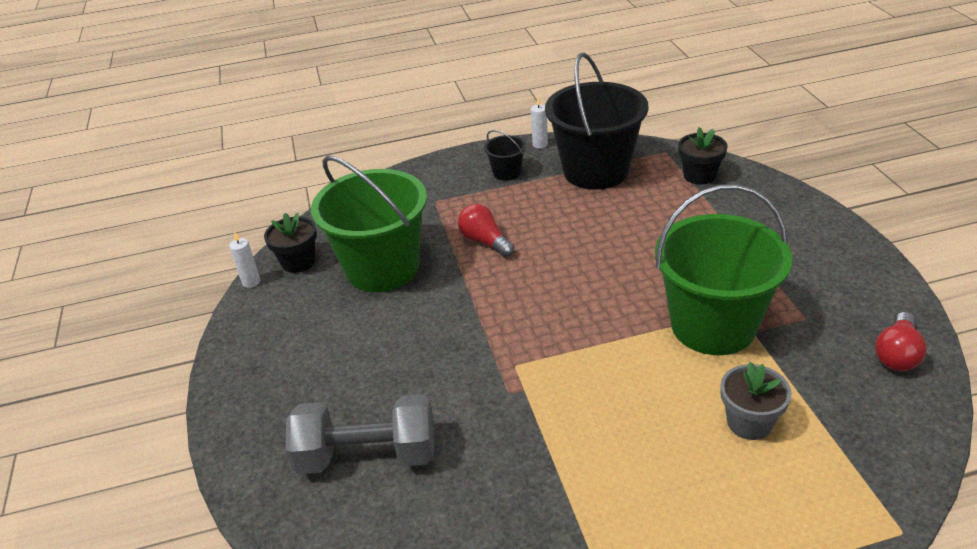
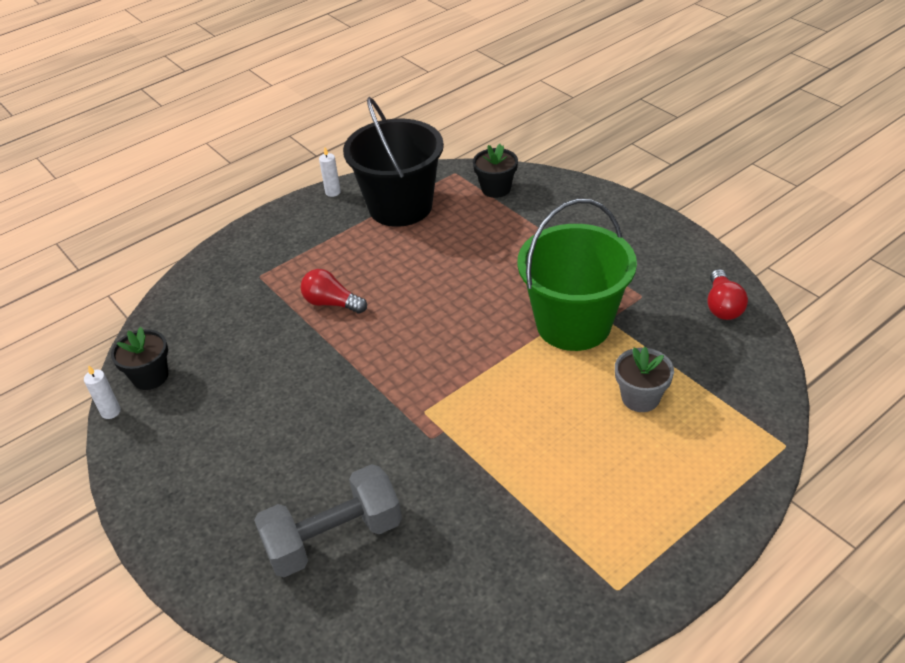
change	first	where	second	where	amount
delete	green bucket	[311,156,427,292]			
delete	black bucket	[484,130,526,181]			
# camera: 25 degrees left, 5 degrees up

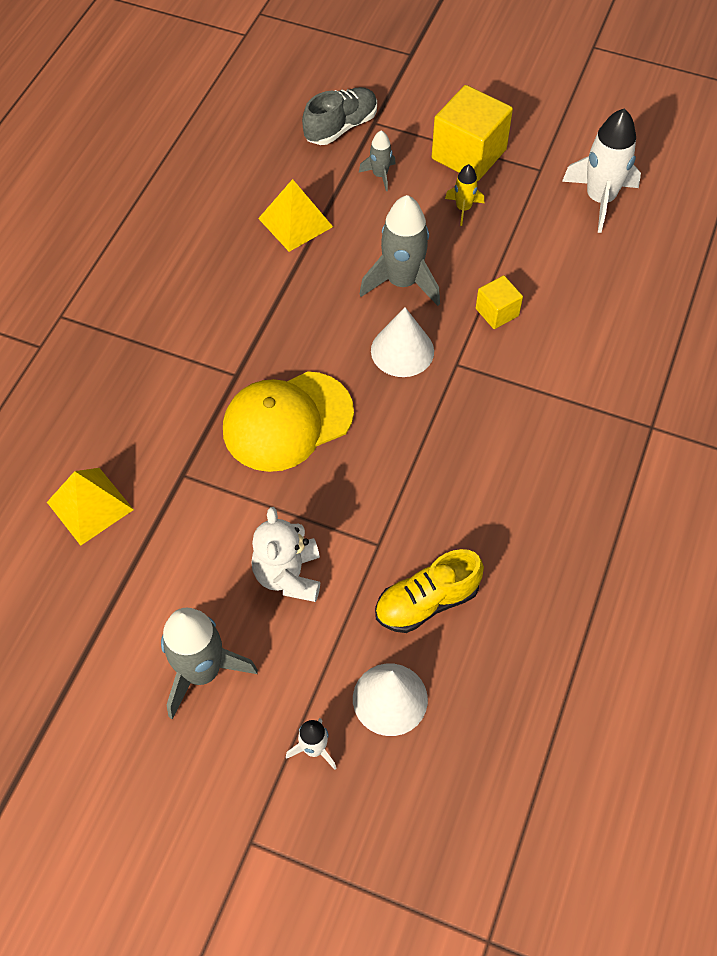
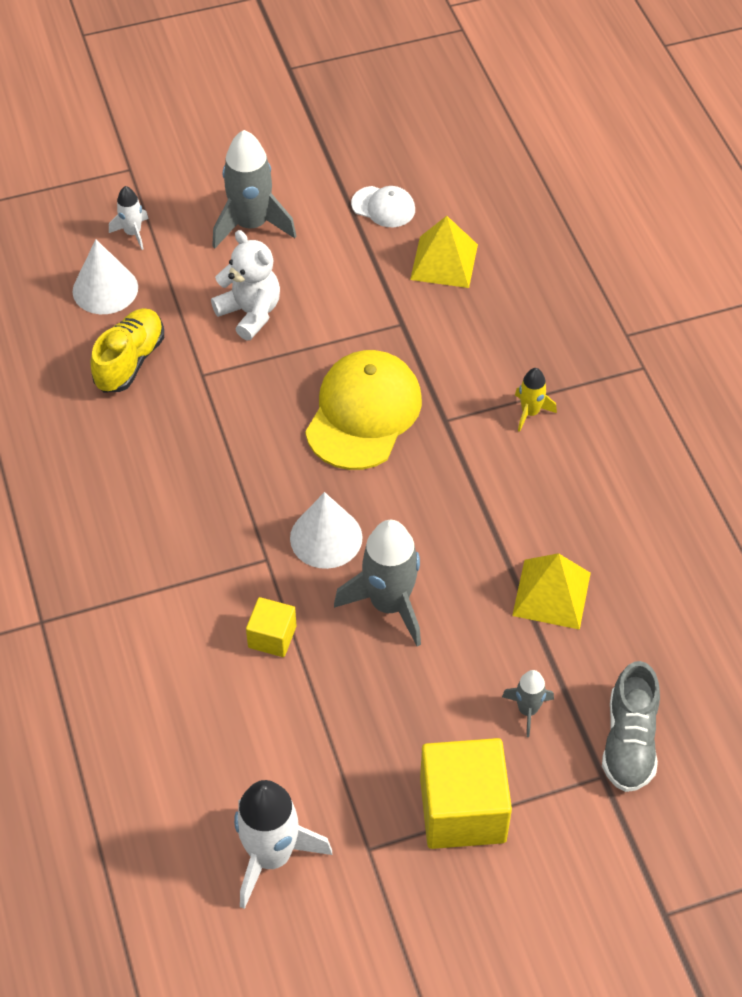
change	first	where	second	where	amount
insert			white cap	[351,186,415,227]	
move	yellow rocket	[445,164,484,226]		[515,368,557,432]	
# camera: 140 degrees right, 5 degrees down

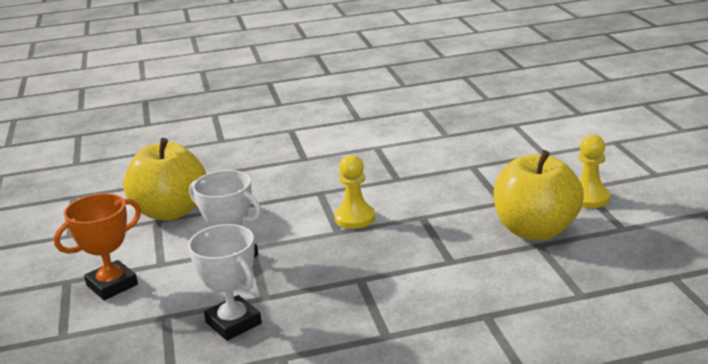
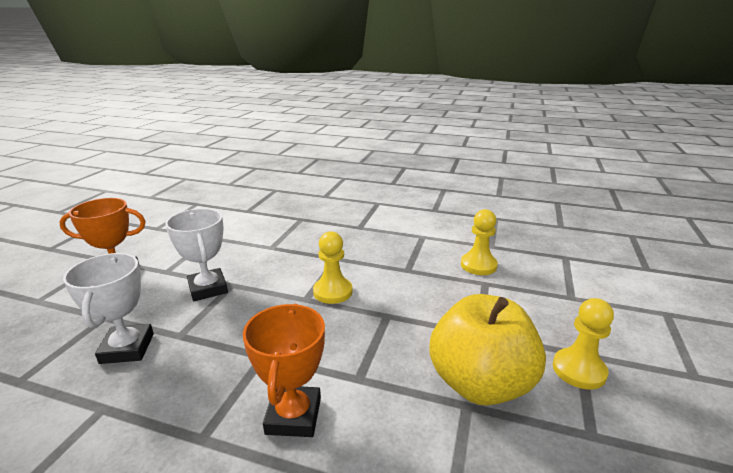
change	first	where	second	where	amount
delete	yellow apple	[123,138,206,221]			
insert			orange trophy	[243,304,325,437]	
insert			yellow pawn	[461,209,498,275]	
# camera: 30 degrees right, 0 degrees up

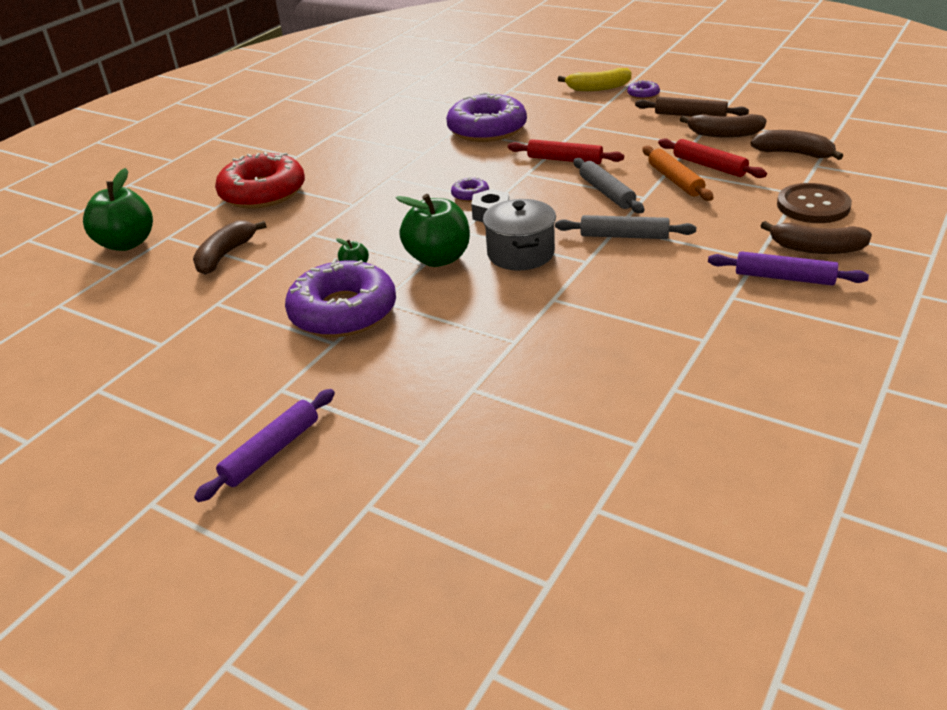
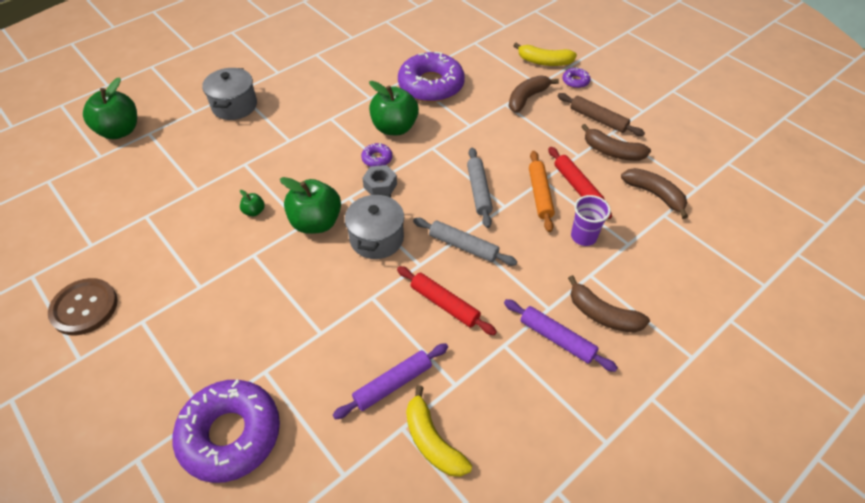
change	first	where	second	where	amount
insert			green apple	[369,81,419,135]	
insert			yellow banana	[406,385,472,477]	
insert			purple cup	[571,195,611,246]	
move	brown banana	[193,221,267,275]		[509,75,559,113]	
move	purple rolling pin	[194,389,335,502]		[333,343,448,419]	
move	purple donut	[285,258,396,337]		[172,380,280,483]	
move	red rolling pin	[508,139,624,164]		[397,266,497,335]	
move	brown button	[777,183,852,223]		[48,278,118,335]	
replace	red donut	[215,151,305,209]	grey pot	[202,68,257,120]	
# camera: 15 degrees right, 15 degrees up

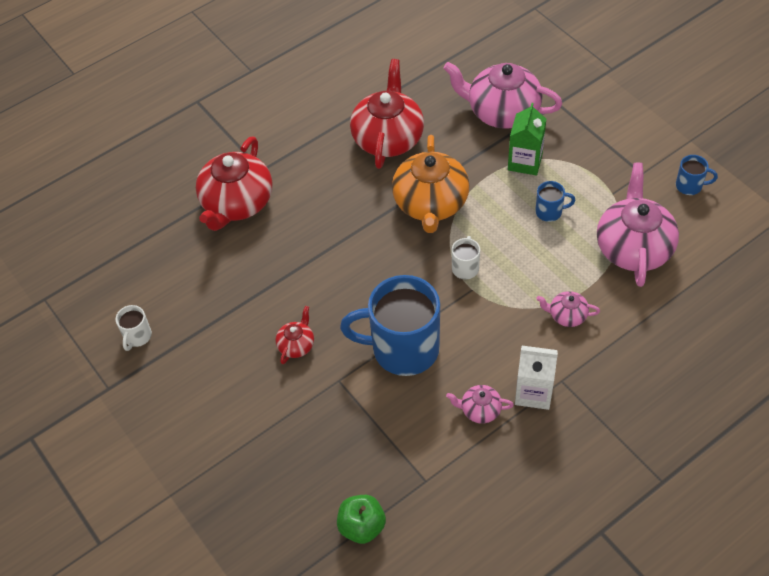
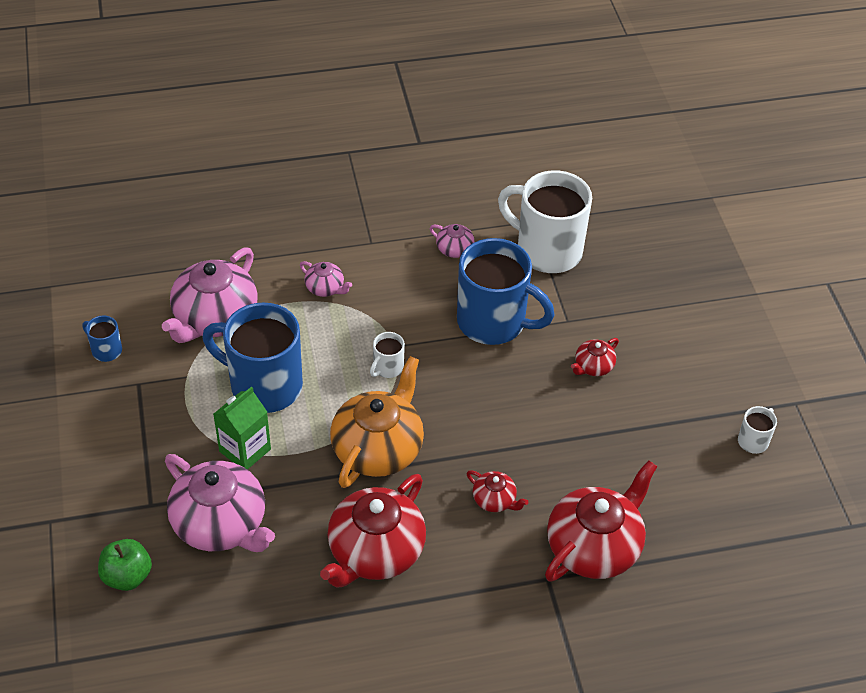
change	first	where	second	where	amount
delete	white carton	[515,346,558,410]			
insert			red teapot	[467,470,528,512]	
insert			white mug	[498,170,592,273]	
move	green apple	[337,495,386,544]		[98,539,152,591]	
resize	blue mug	[535,181,576,222]		[202,302,303,413]	x2.32
# camera: 160 degrees left, 5 degrees down

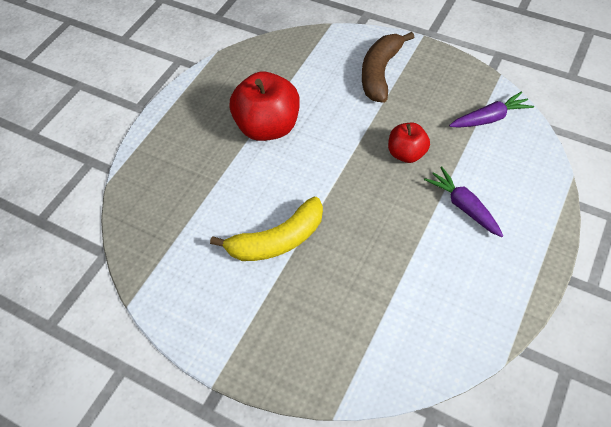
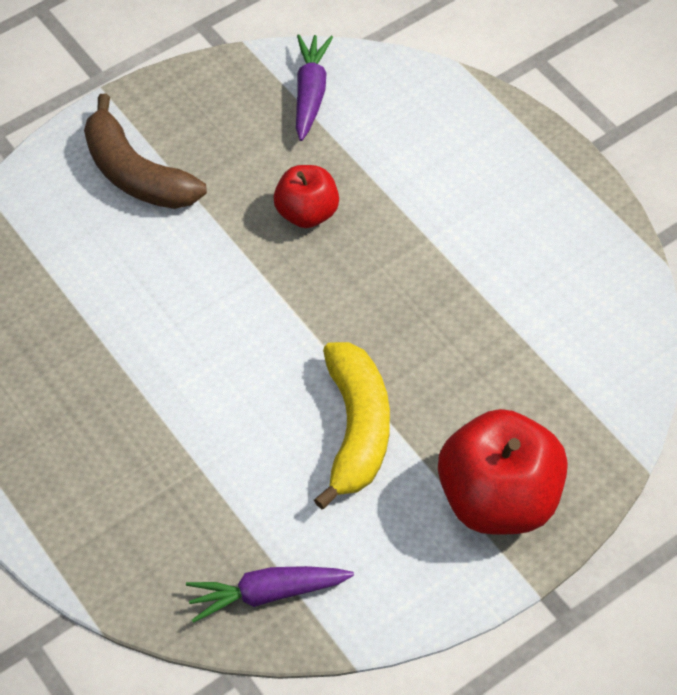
change	first	where	second	where	amount
move	red apple	[230,72,300,141]		[438,409,568,535]	
move	purple carrot	[424,167,503,237]		[186,566,354,623]	
# camera: 65 degrees left, 0 degrees up

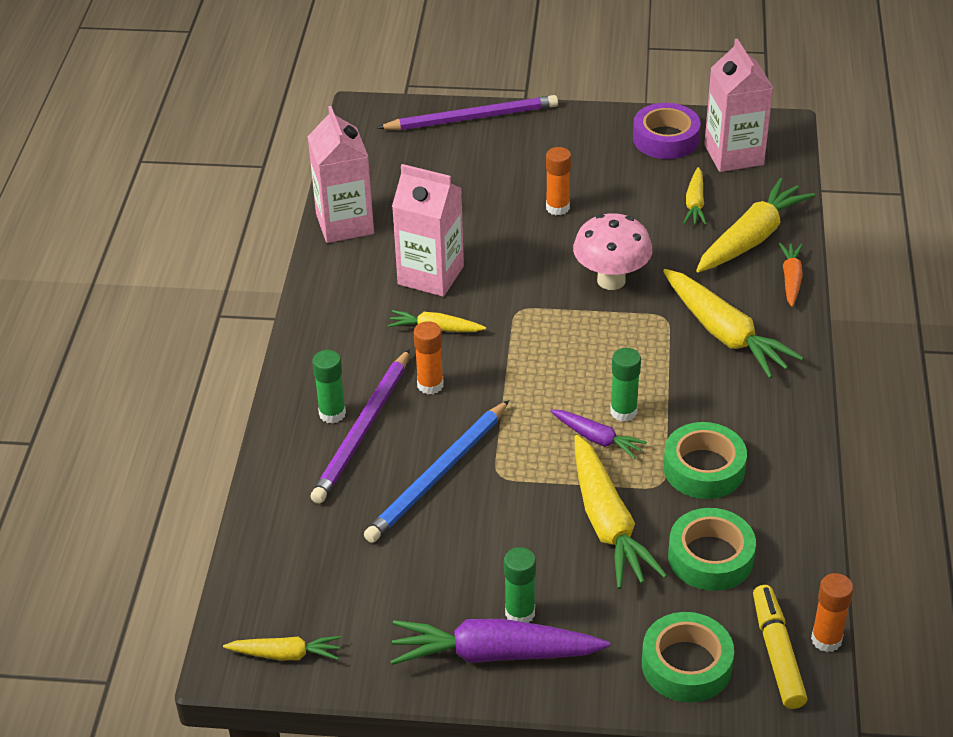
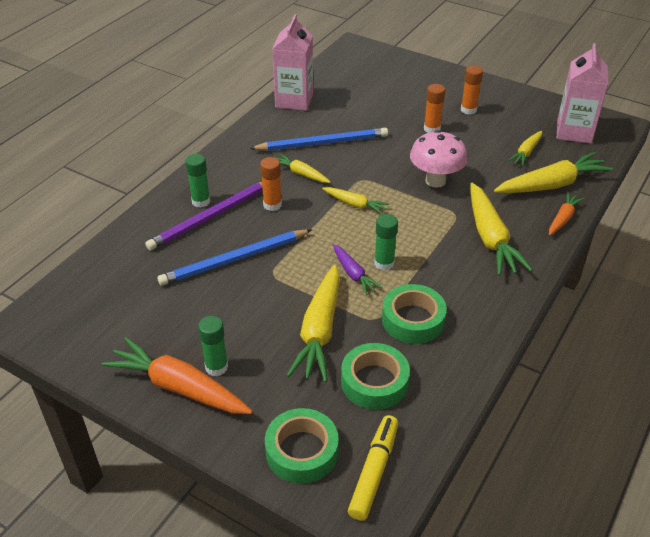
change	first	where	second	where	amount
delete	purple pencil	[377,95,558,130]			
delete	purple tape	[633,103,701,159]			
move	yellow carrot	[223,636,341,660]		[322,187,389,214]	
move	orange glue stick	[811,573,854,652]		[461,66,483,114]	
replace	pink carton	[392,164,464,297]	blue pencil	[249,128,388,151]	
recolor	purple carrot	[390,619,610,665]	orange carrot	[102,337,253,414]	
# camera: 25 degrees right, 0 degrees up

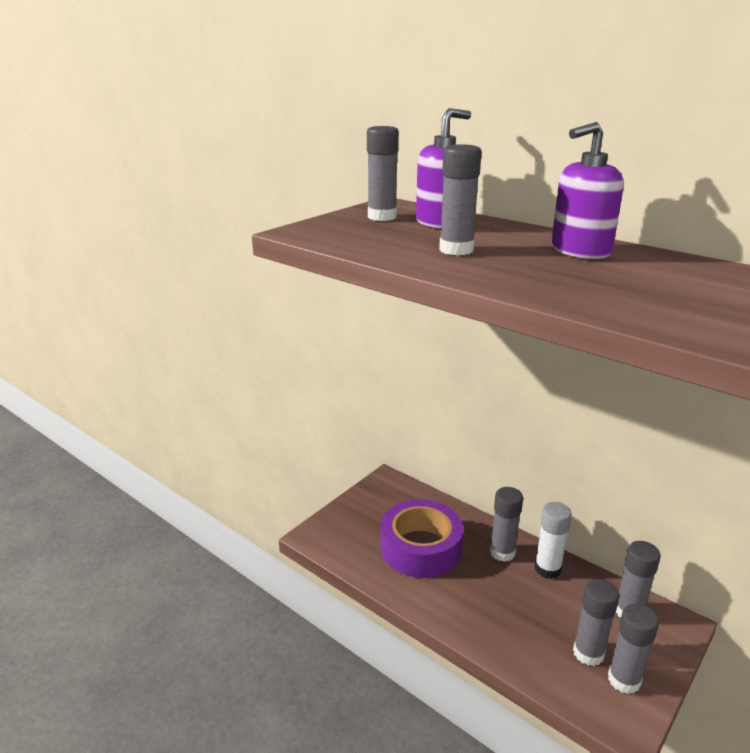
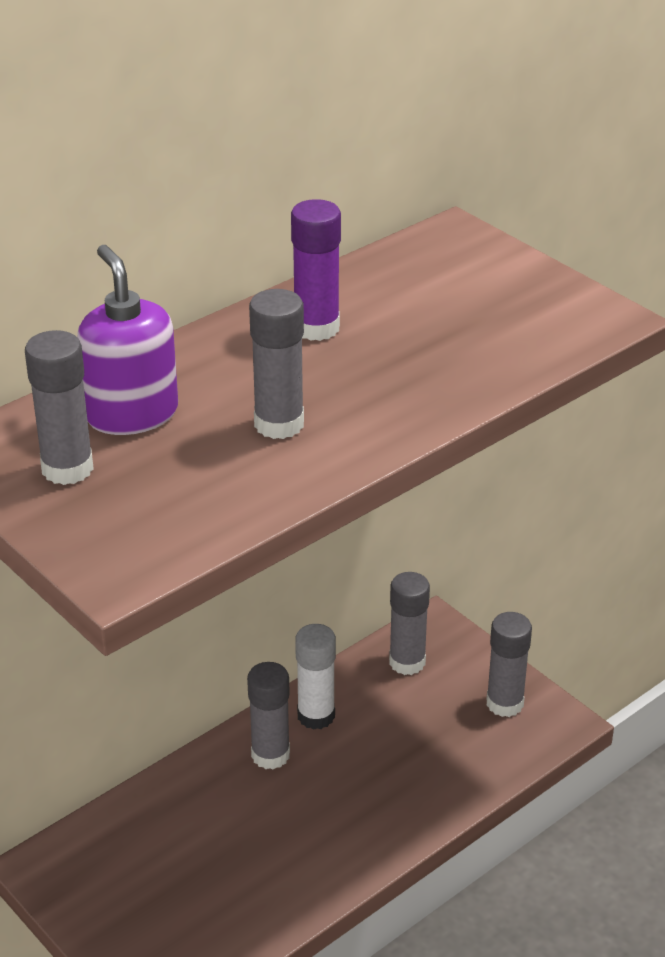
change	first	where	second	where	amount
delete	purple tape	[380,499,464,578]			
delete	grey glue stick	[573,579,619,666]			
replace	purple soap dispenser	[551,122,624,259]	purple glue stick	[291,199,341,341]	
# camera: 80 degrees left, 10 degrees up

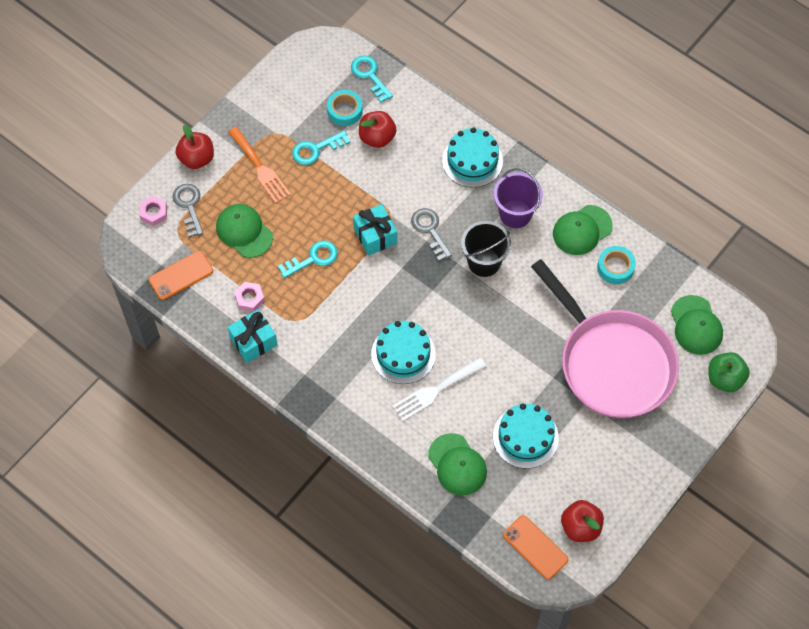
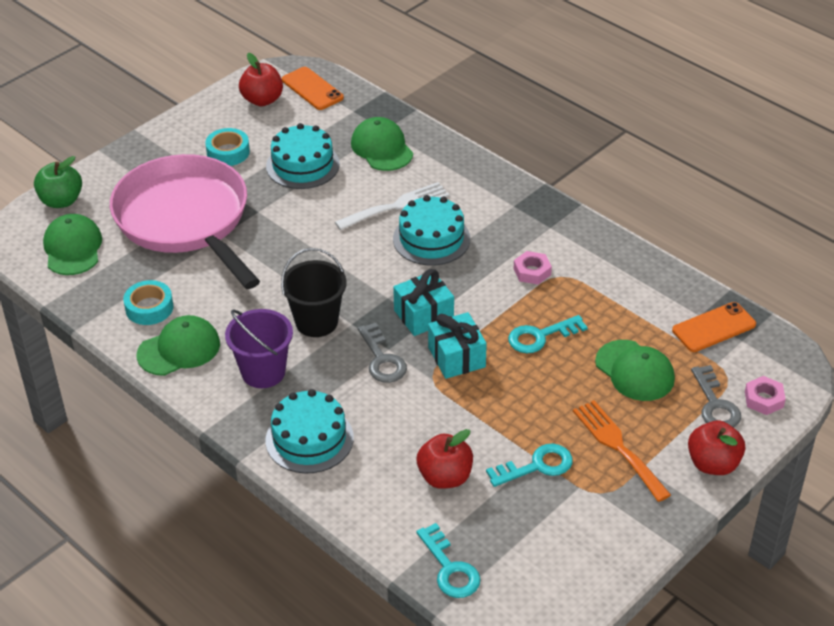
change	first	where	second	where	amount
move	turquoise gift	[228,309,277,363]		[393,269,454,336]	
move	pink nut	[234,282,265,312]		[514,251,552,285]	
move	turquoise tape	[327,90,363,126]		[205,128,250,166]	
# camera: 175 degrees left, 20 degrees down

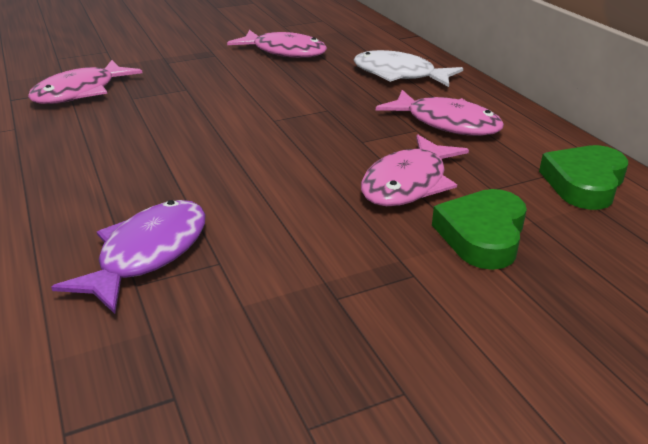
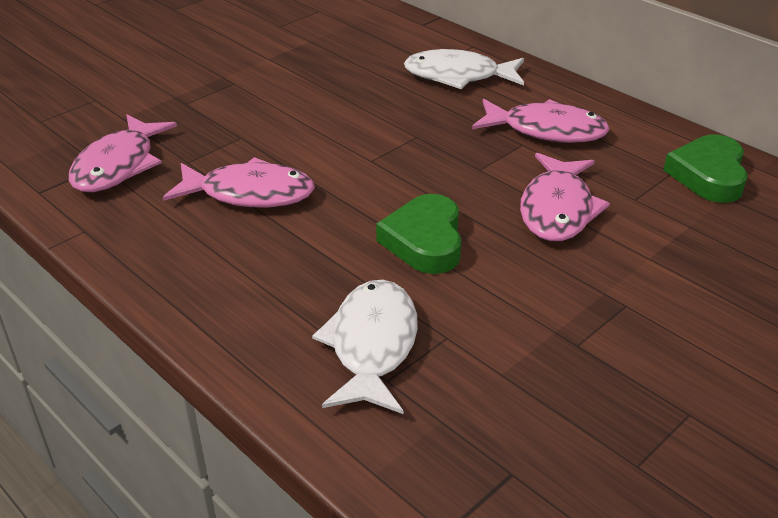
change	first	where	second	where	amount
move	pink fish	[227,30,327,58]		[163,157,315,208]	
move	green heart	[432,189,527,270]		[376,194,461,274]	
recolor	purple fish	[51,200,206,314]	white fish	[312,280,418,414]	
# camera: 20 degrees left, 5 degrees up

